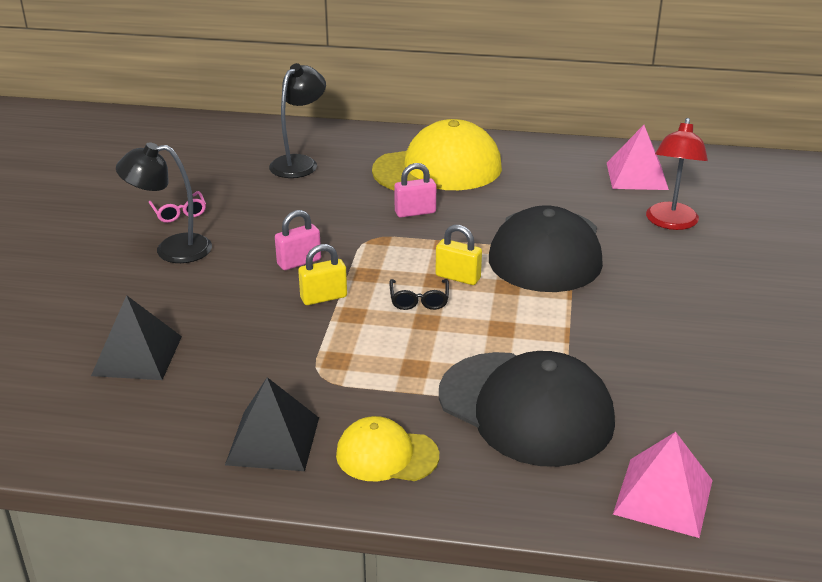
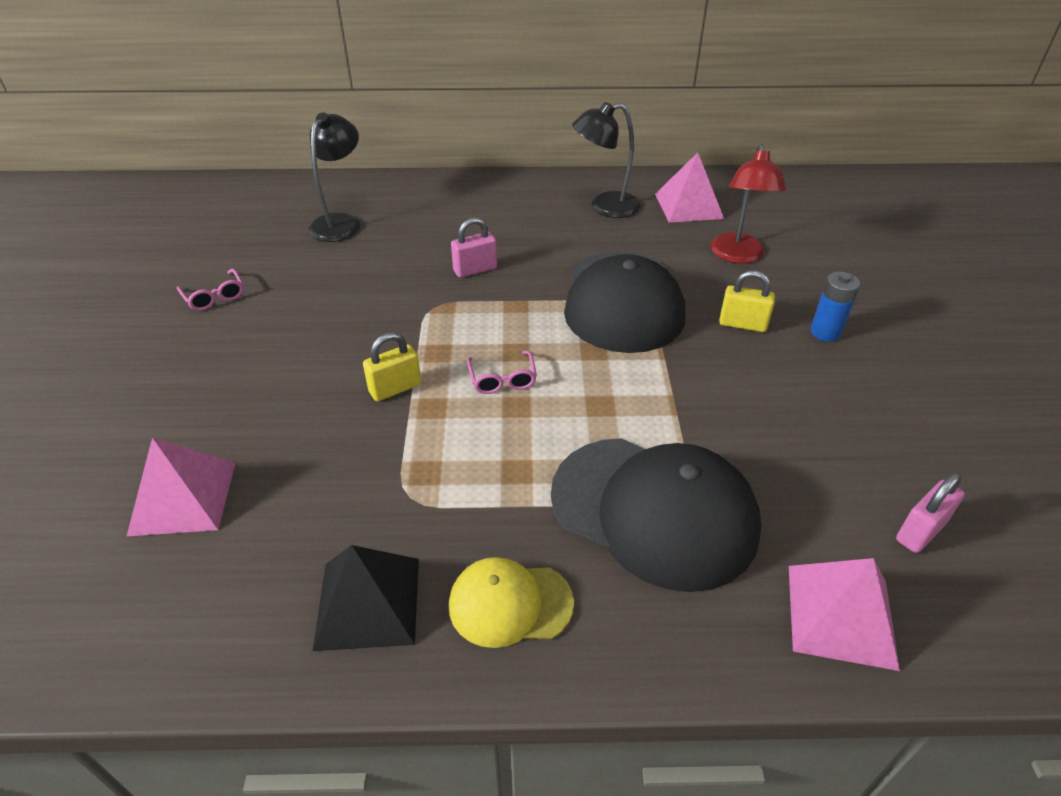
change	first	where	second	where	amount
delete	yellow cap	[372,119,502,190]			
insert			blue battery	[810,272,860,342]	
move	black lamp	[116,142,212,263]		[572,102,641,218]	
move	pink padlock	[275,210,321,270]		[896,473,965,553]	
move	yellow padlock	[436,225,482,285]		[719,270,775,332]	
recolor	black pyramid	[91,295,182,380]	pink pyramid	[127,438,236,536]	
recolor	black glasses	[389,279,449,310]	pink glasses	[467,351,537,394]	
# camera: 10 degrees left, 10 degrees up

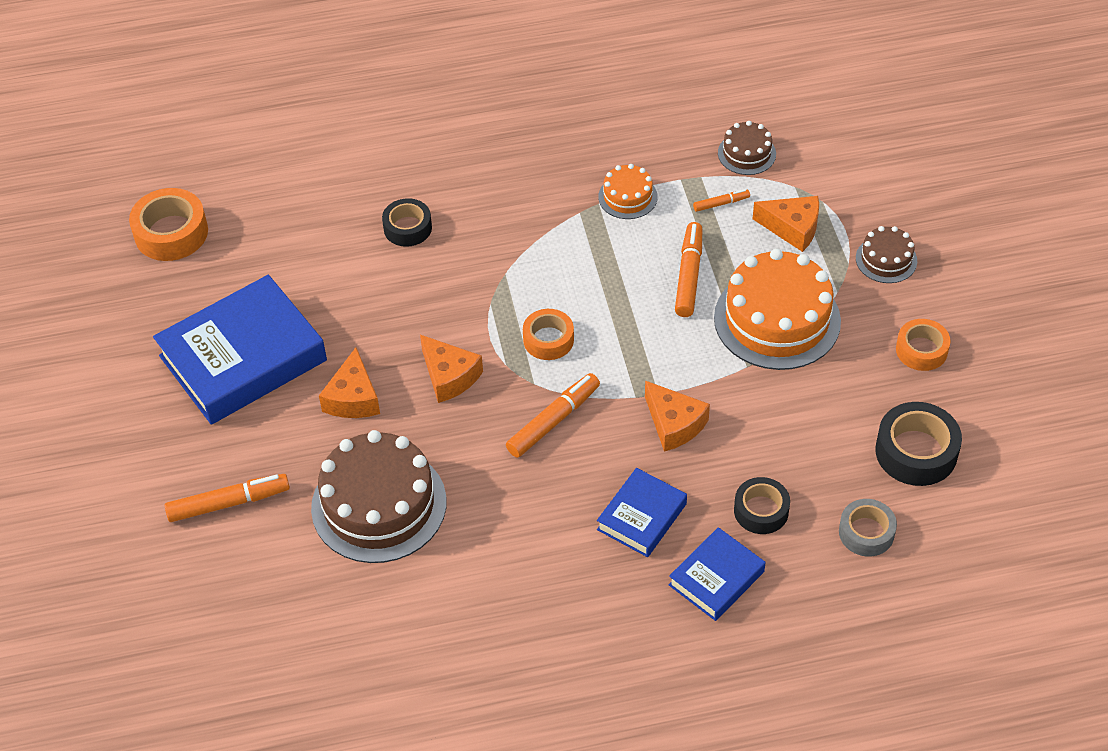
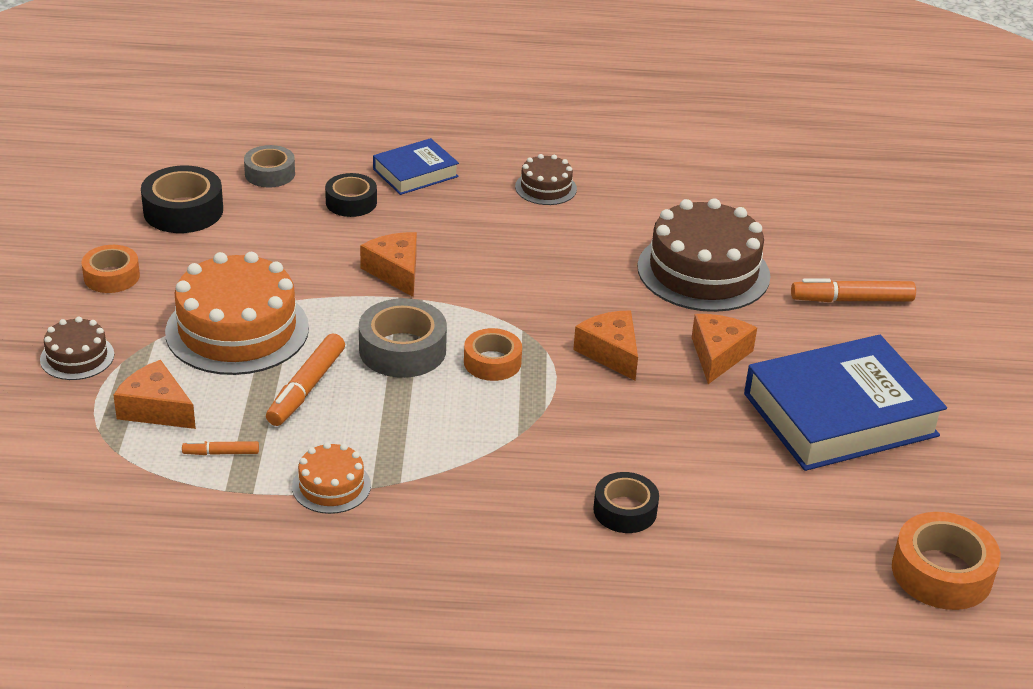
change	first	where	second	where	amount
delete	orange marker	[506,373,600,458]			
delete	blue book	[597,468,687,557]			
insert			grey tape	[359,299,447,378]	
move	brown cake	[718,121,776,175]		[515,154,577,205]	
# camera: 170 degrees left, 15 degrees down

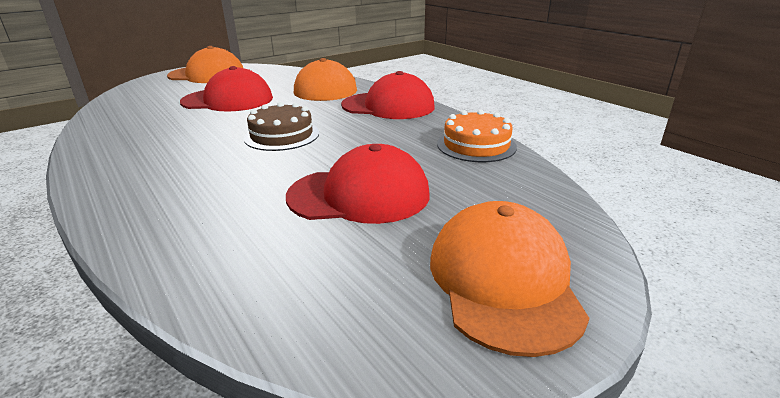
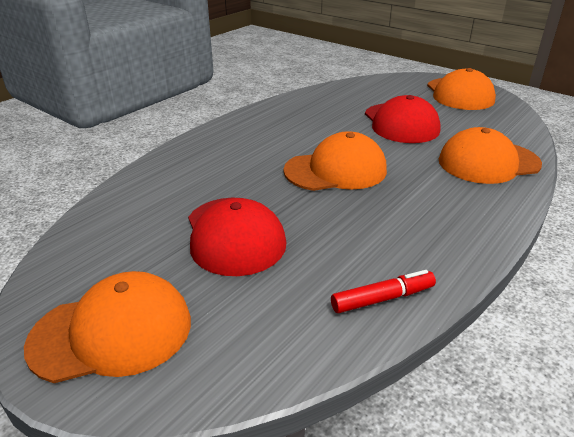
change	first	where	second	where	amount
delete	red cap	[341,71,435,119]			
replace	brown cake	[244,102,319,151]	orange cap	[284,131,387,191]	
replace	orange cake	[437,110,517,162]	red marker	[331,270,436,313]	
# camera: 75 degrees right, 5 degrees up

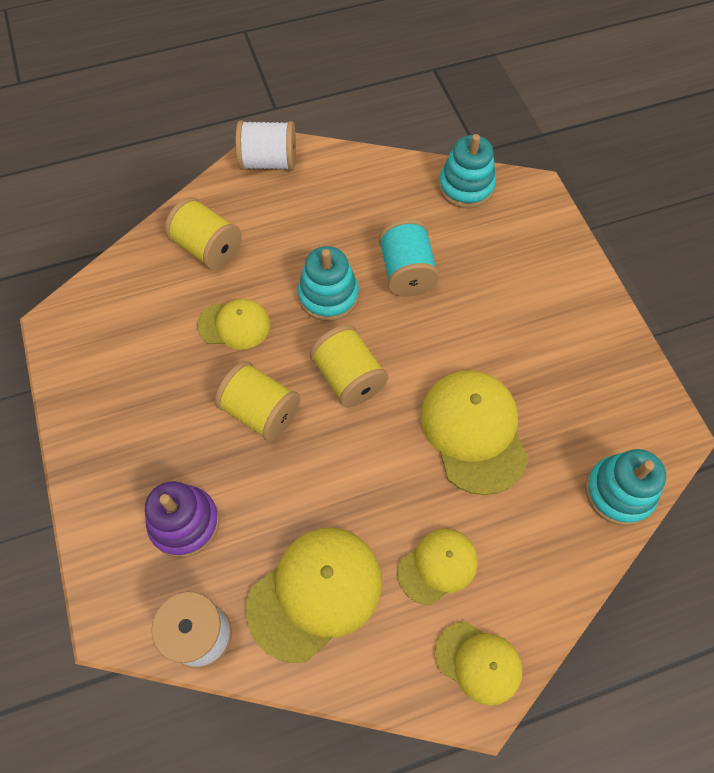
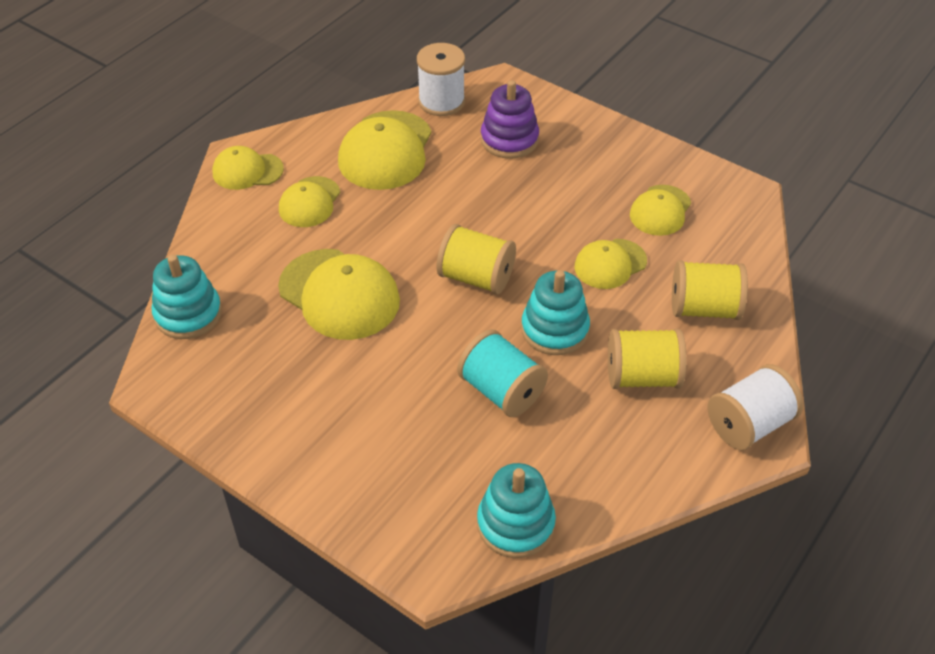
change	first	where	second	where	amount
insert			yellow cap	[630,185,691,236]	
move	yellow spool	[215,361,301,442]		[608,328,686,389]	
# camera: 145 degrees right, 15 degrees down

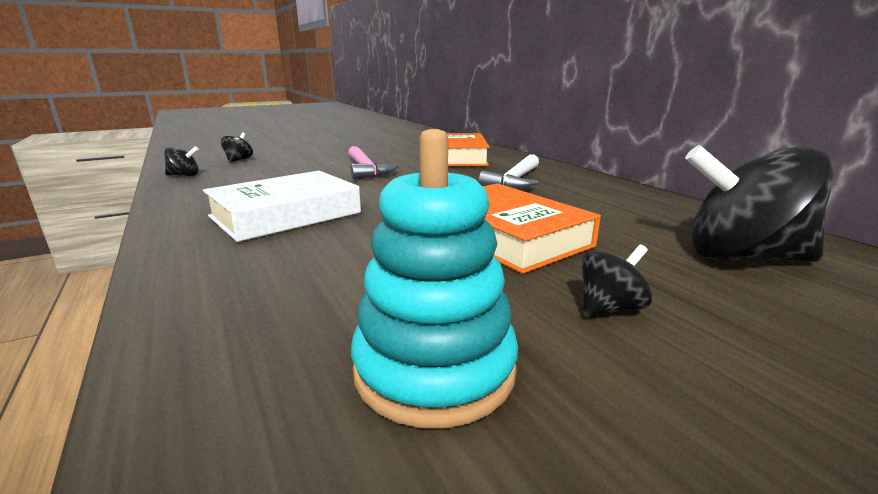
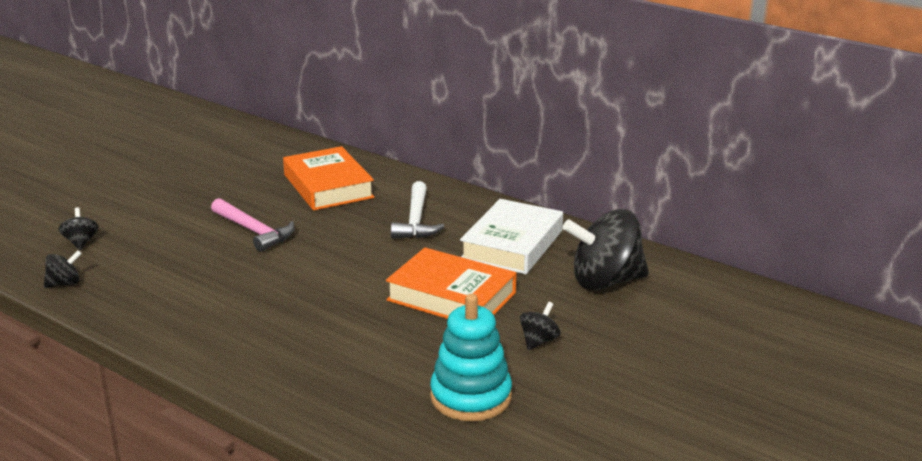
change	first	where	second	where	amount
move	white book	[203,171,361,242]		[460,199,563,274]	
# camera: 25 degrees left, 5 degrees up

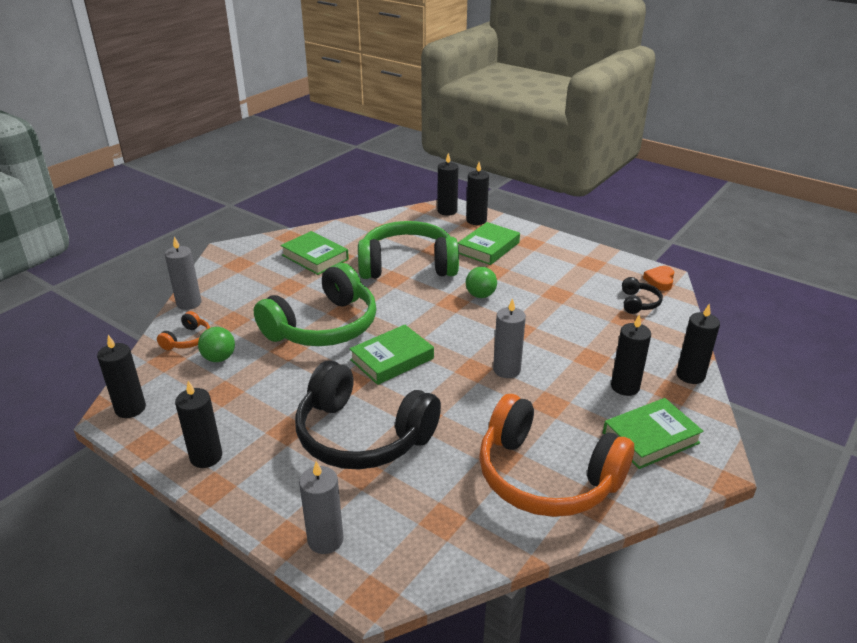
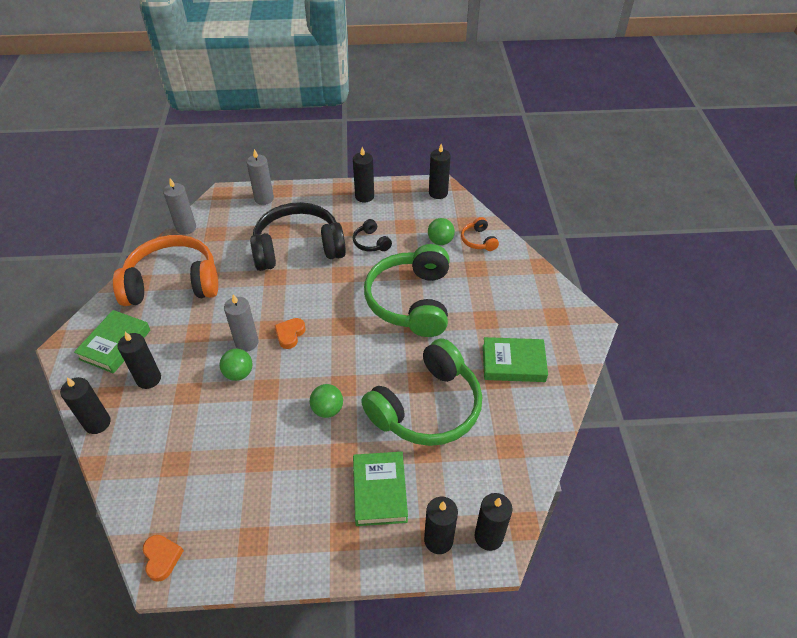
change	first	where	second	where	amount
delete	green book	[349,325,434,385]			
insert			green ball	[219,349,253,381]	
insert			orange heart	[274,318,306,349]	
move	grey candle	[165,237,201,310]		[163,178,196,235]	
move	black headphones	[622,277,663,314]		[353,219,392,252]	
# camera: 140 degrees right, 15 degrees up

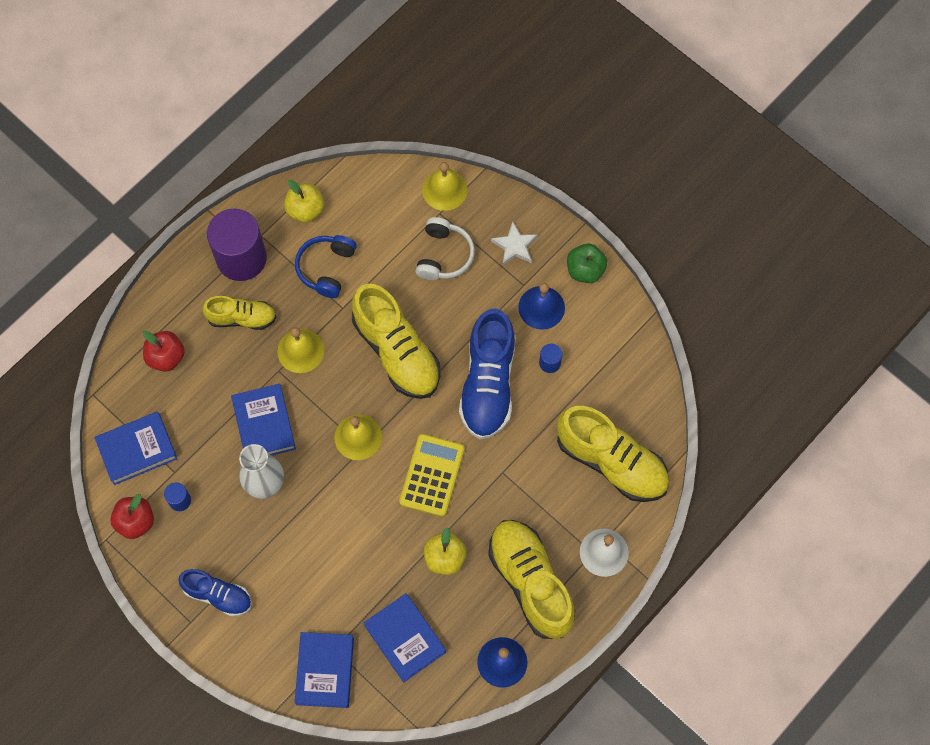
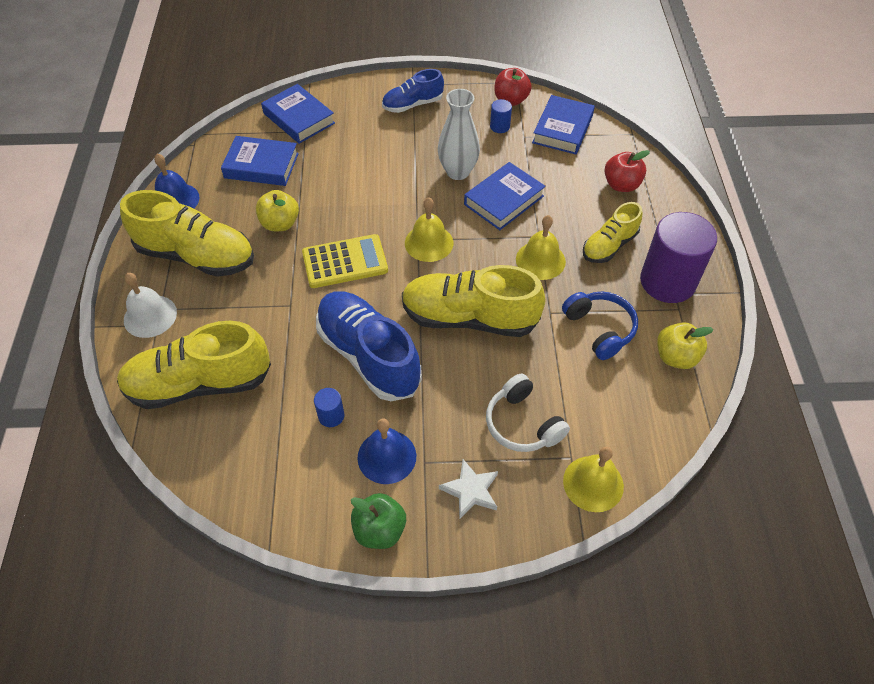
change	first	where	second	where	amount
rotate	blue book	[231,383,296,456]		[464,162,546,230]	75 degrees counterclockwise
rotate	yellow calculator	[399,434,465,517]		[302,234,388,288]	75 degrees counterclockwise
# camera: 135 degrees right, 15 degrees down

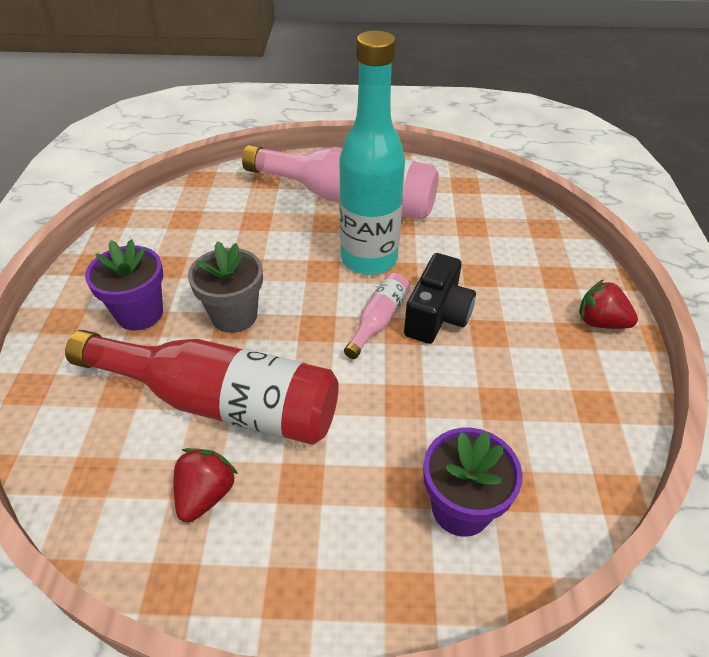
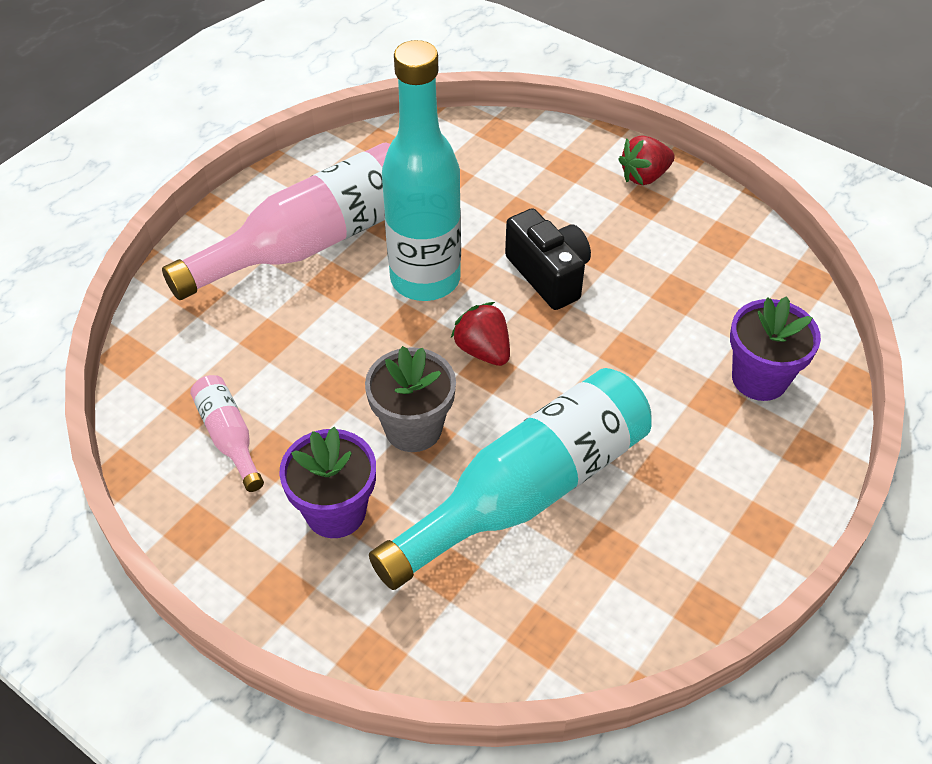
change	first	where	second	where	amount
move	red strawberry	[174,448,238,522]		[451,302,510,366]	
move	pink bottle	[344,273,410,359]		[190,375,264,492]	
recolor	red bottle	[65,330,339,445]	turquoise bottle	[369,368,651,590]	
# camera: 55 degrees left, 5 degrees up

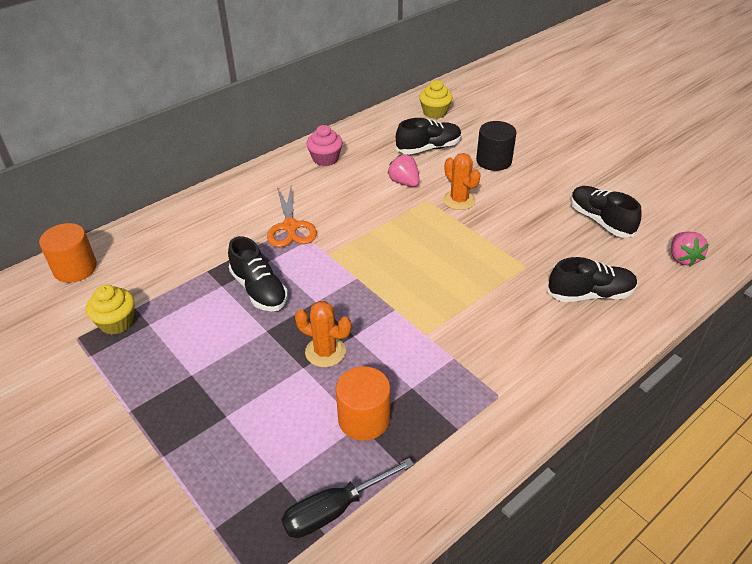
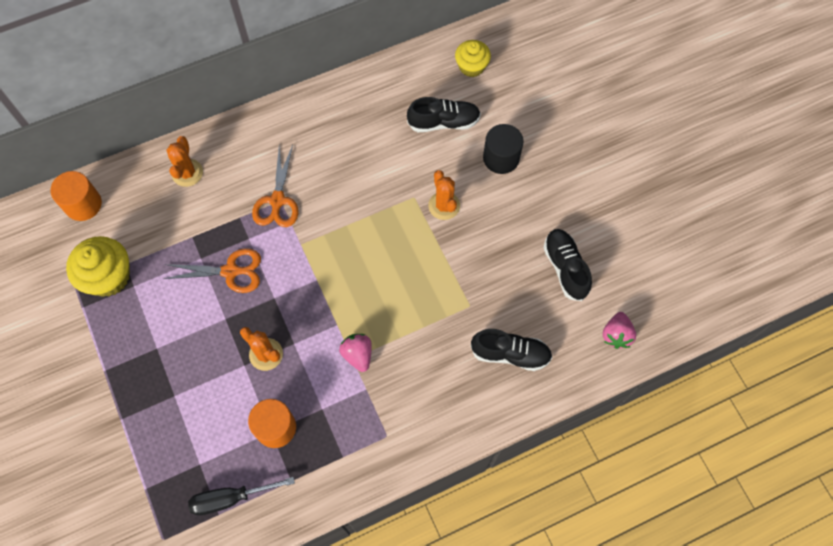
change	first	where	second	where	amount
delete	pink cupcake	[306,125,343,166]			
insert			orange cactus	[167,136,203,187]	
move	pink strawberry	[387,154,420,187]		[339,334,372,372]	
replace	black shoe	[228,236,288,311]	orange scissors	[164,248,261,293]	
resize	yellow cupcake	[86,285,135,335]		[66,236,130,297]	x1.54
# camera: 15 degrees right, 25 degrees up

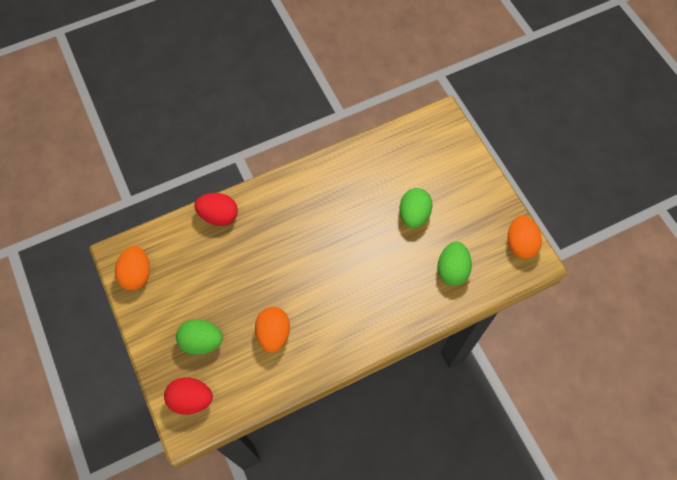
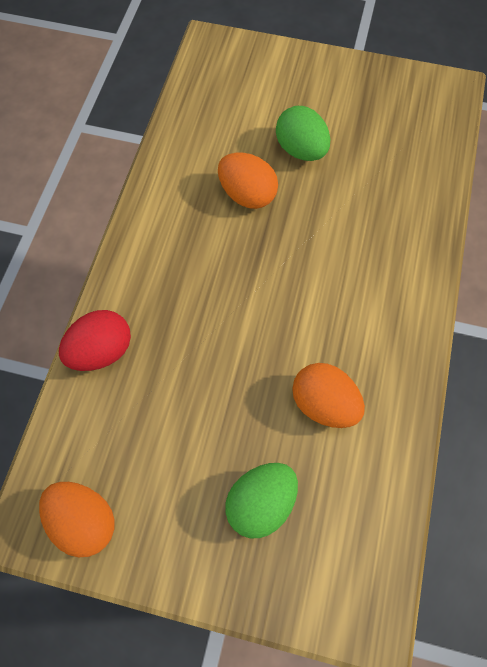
change	first	where	second	where	amount
delete	red egg	[164,377,213,415]			
delete	green egg	[437,242,472,286]			
move	orange egg	[507,215,542,259]		[218,153,278,209]	
# camera: 50 degrees left, 0 degrees up

